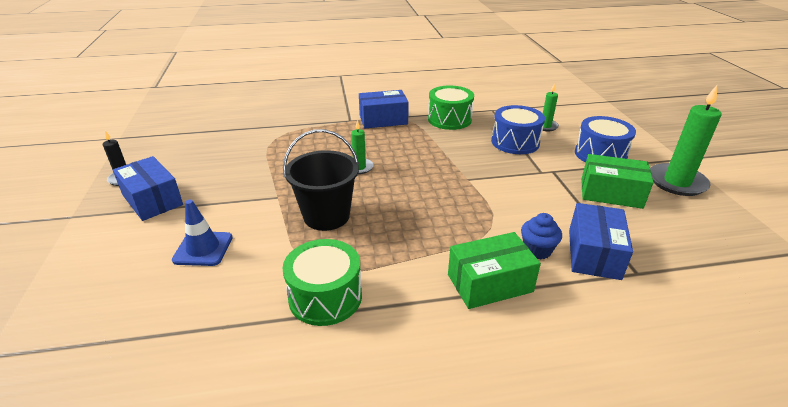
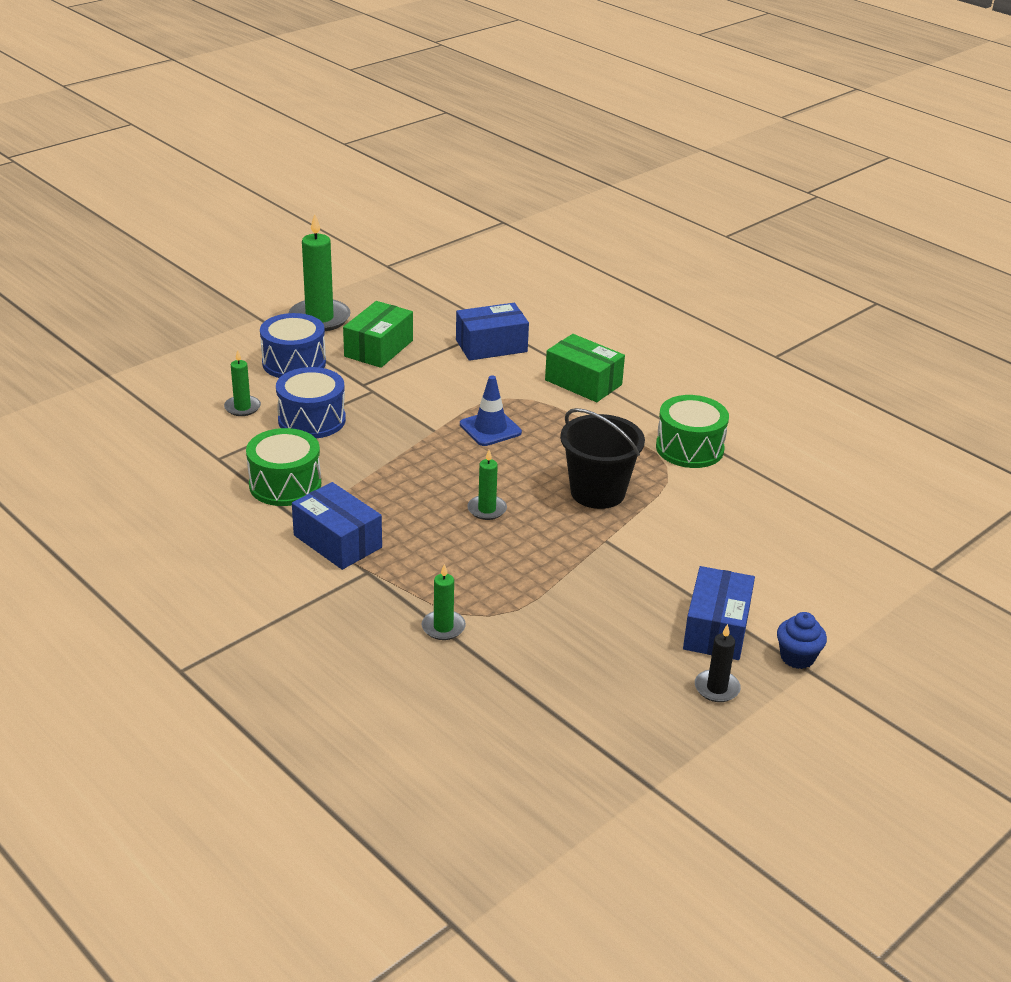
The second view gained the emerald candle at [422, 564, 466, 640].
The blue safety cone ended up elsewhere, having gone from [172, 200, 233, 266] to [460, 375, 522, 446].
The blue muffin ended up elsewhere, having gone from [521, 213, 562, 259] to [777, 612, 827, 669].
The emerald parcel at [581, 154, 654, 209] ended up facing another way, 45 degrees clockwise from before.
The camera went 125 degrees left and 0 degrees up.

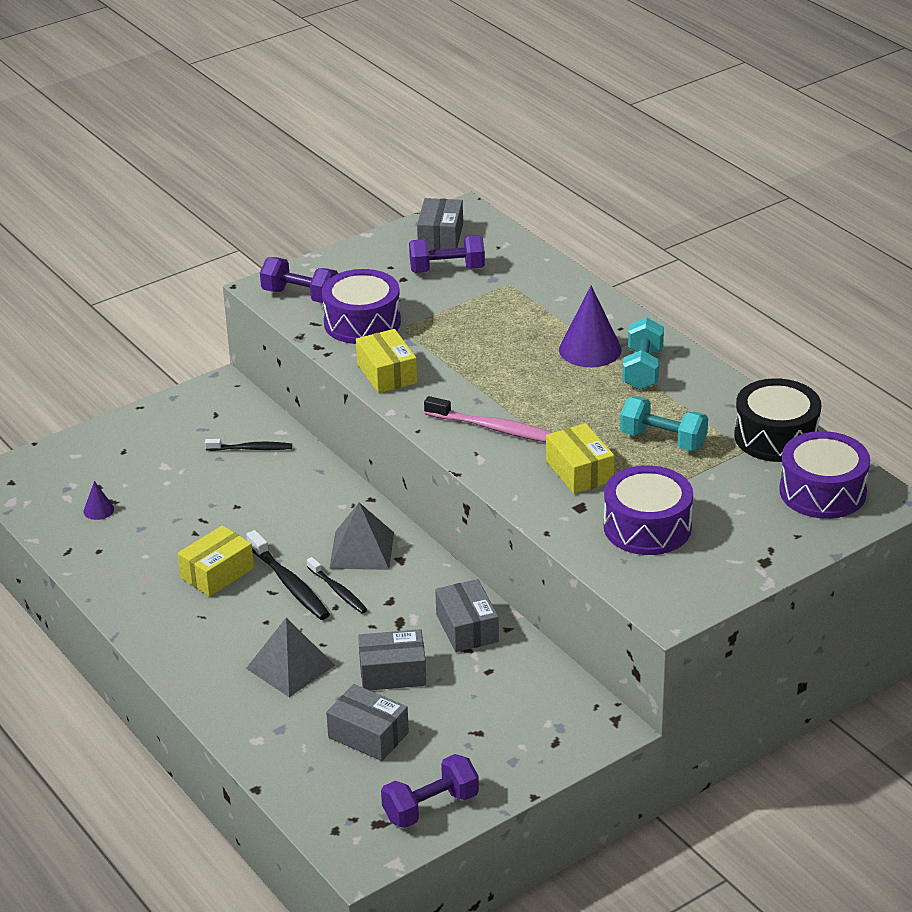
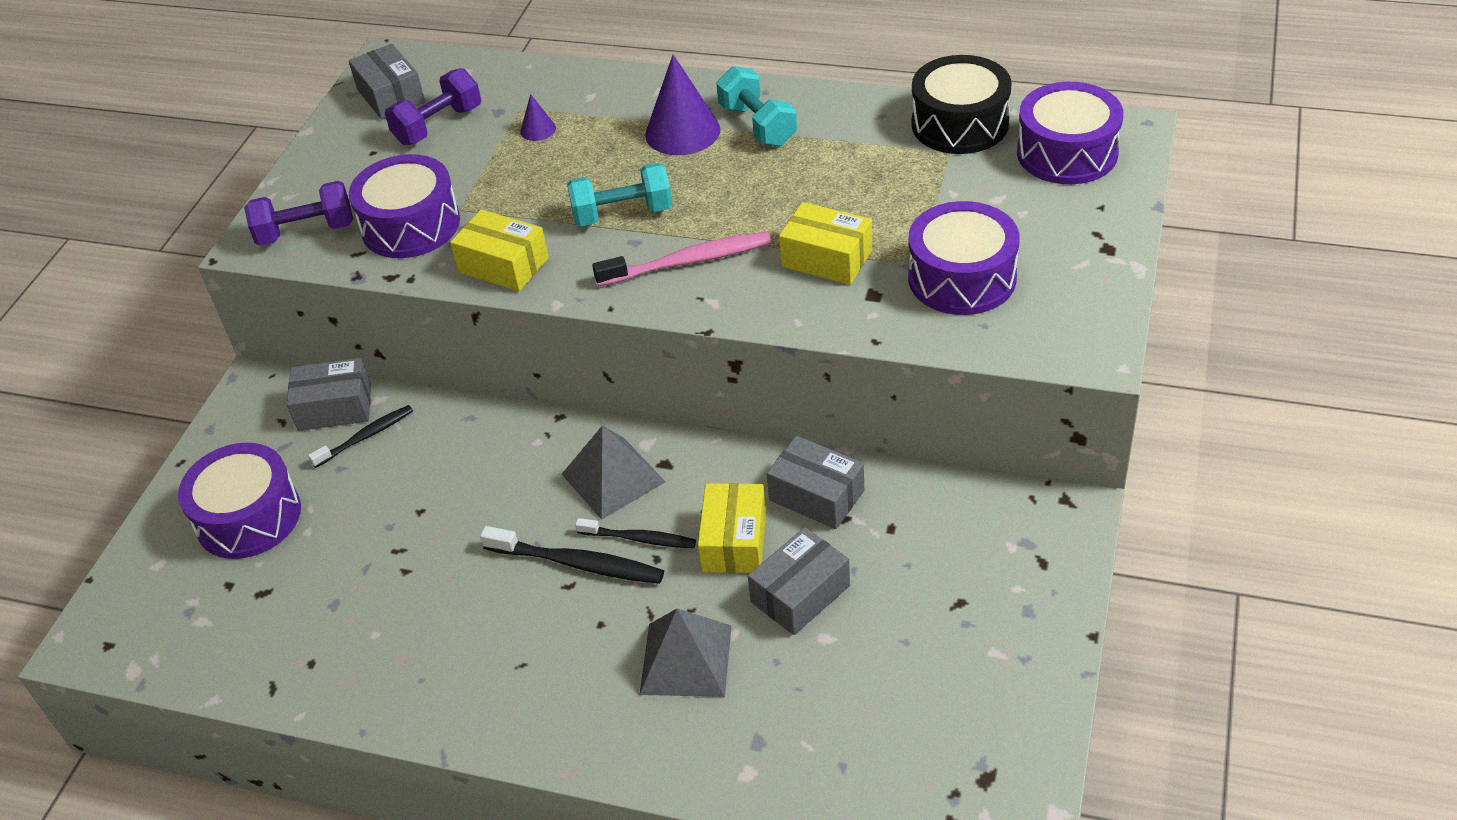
The second view lost the royal purple hand weight at [381, 754, 479, 828].
The second view gained the royal purple toy drum at [178, 443, 301, 559].
The royal purple cone ended up elsewhere, having gone from [83, 481, 114, 520] to [520, 94, 556, 141].
The yellow parcel ended up elsewhere, having gone from [178, 525, 254, 597] to [698, 483, 766, 573].
The ash-grey parcel ended up elsewhere, having gone from [326, 684, 409, 761] to [287, 358, 371, 431].
The teal hand weight ended up elsewhere, having gone from [620, 397, 708, 451] to [567, 163, 672, 226].
The camera went 35 degrees left and 10 degrees up.

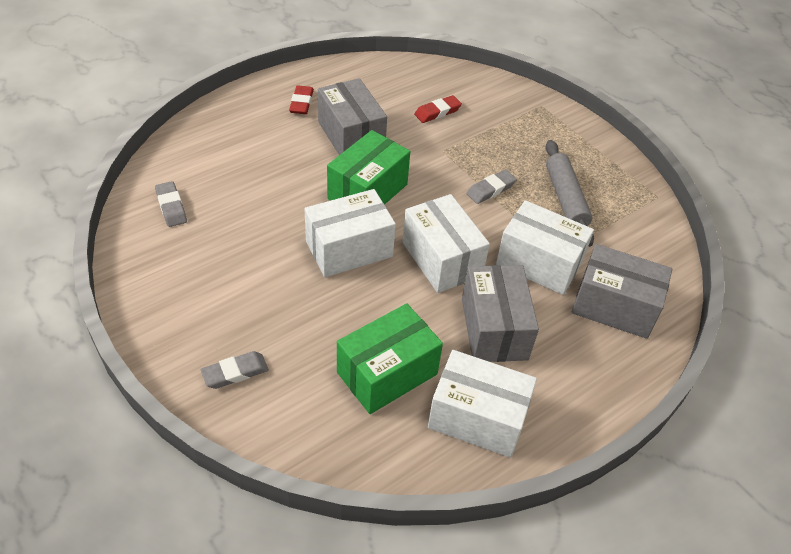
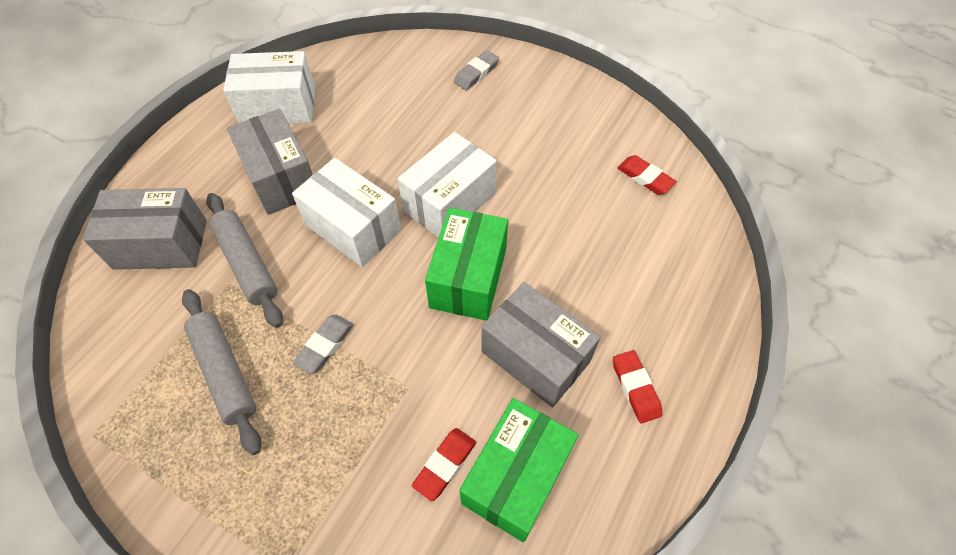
The emerald parcel ended up elsewhere, having gone from [337, 303, 443, 414] to [459, 398, 578, 542].
Where the white parcel stood at [496, 200, 594, 295], the ash-grey pastry roller came to stand at [206, 193, 283, 328].
What was the ash-grey eraser at [155, 181, 187, 227] turned into the red eraser at [617, 155, 677, 195].
The camera went 160 degrees right and 10 degrees up.

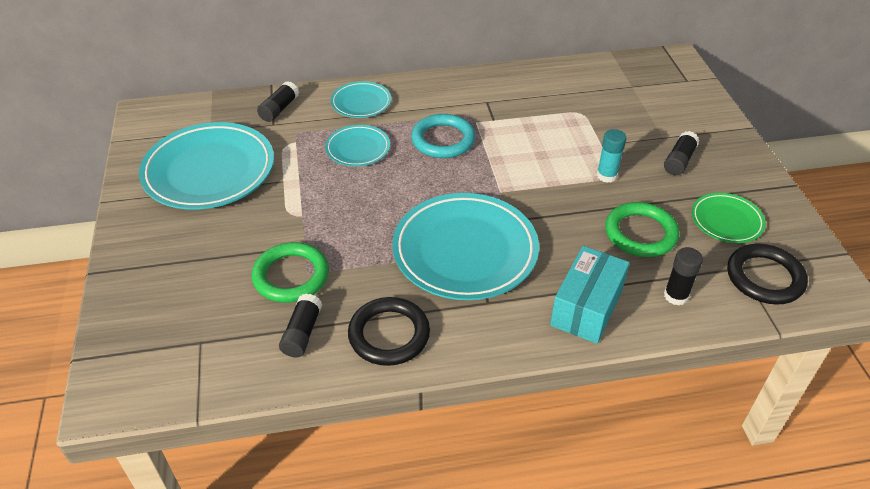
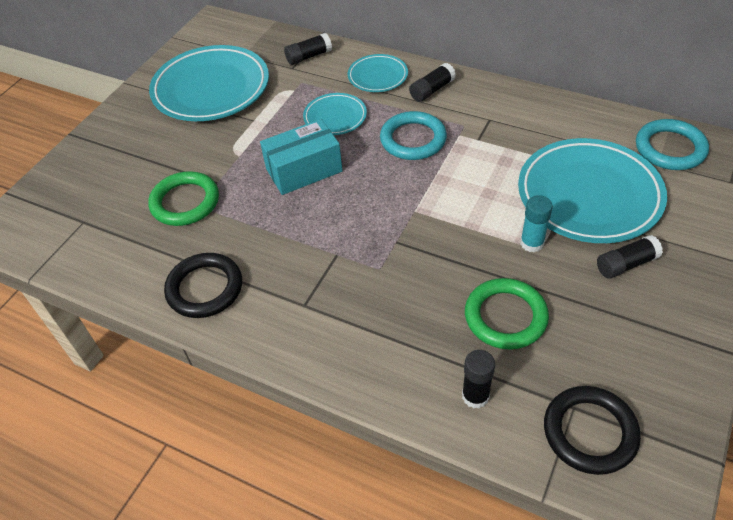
The second view lost the emerald dinner plate at [692, 193, 766, 243].
The second view gained the teal hoop at [636, 119, 709, 170].
The ebony glue ended up elsewhere, having gone from [279, 294, 322, 358] to [409, 63, 456, 102].
The teal dinner plate ended up elsewhere, having gone from [392, 193, 539, 300] to [518, 138, 667, 243].
The teal parcel ended up elsewhere, having gone from [550, 246, 630, 344] to [260, 119, 343, 195].
The camera went 40 degrees right and 5 degrees up.

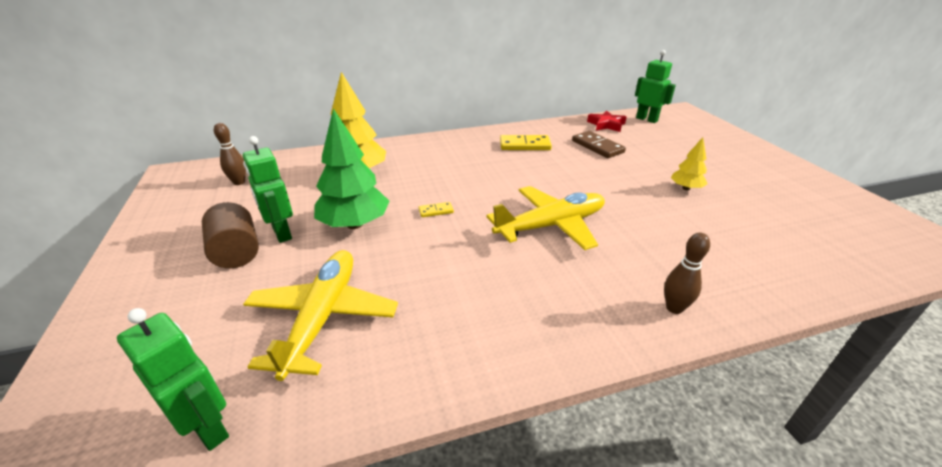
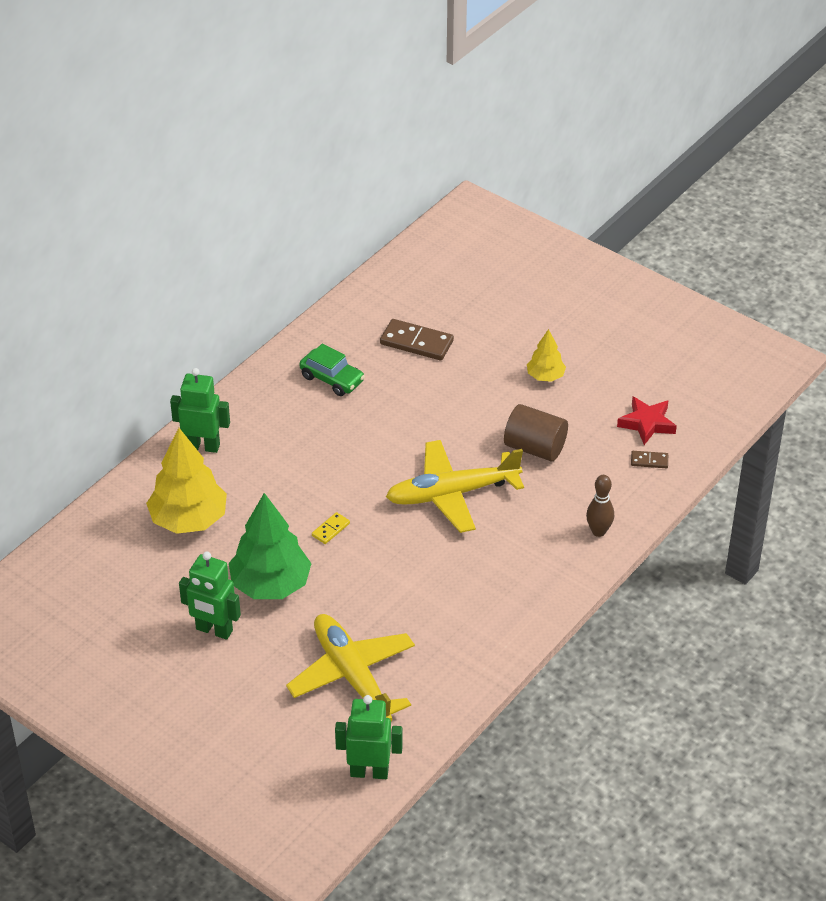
The second view lost the dark brown skittle at [214, 123, 246, 185].
The second view gained the dark brown domino tile at [631, 451, 668, 468].
The dark brown cylinder ended up elsewhere, having gone from [202, 202, 259, 268] to [504, 404, 568, 461].
The red five-pointed star ended up elsewhere, having gone from [587, 110, 627, 132] to [617, 396, 677, 445].
The emerald robot ended up elsewhere, having gone from [635, 50, 676, 123] to [170, 368, 230, 453].
Where the yellow domino tile stood at [500, 135, 552, 150], the emerald toy car came to stand at [299, 344, 365, 396].
The yellow aeroplane at [486, 186, 605, 250] ended up facing another way, 135 degrees counterclockwise from before.
The camera went 35 degrees left and 10 degrees up.

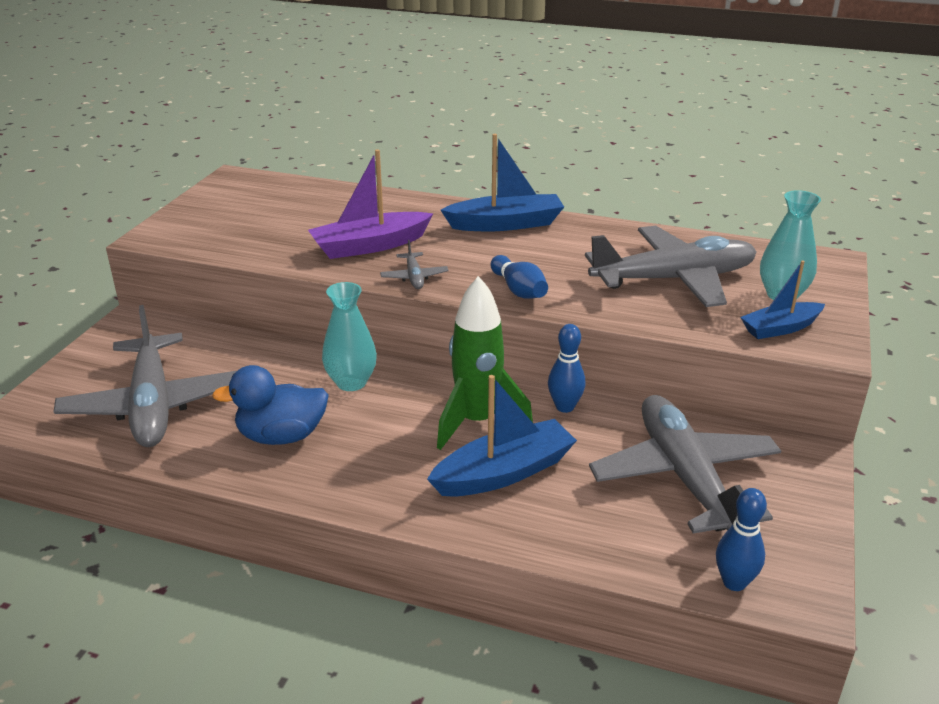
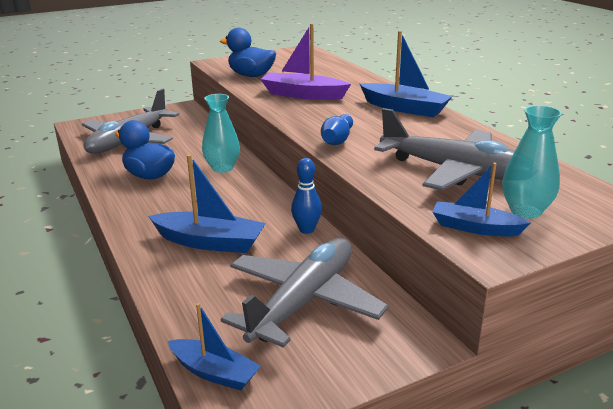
The second view lost the ash-grey aeroplane at [380, 240, 448, 289].
The second view lost the emerald rocket at [437, 276, 533, 450].
The second view gained the blue rubber duck at [220, 28, 276, 77].
Where the blue skittle stood at [716, 488, 767, 591], the blue boat came to stand at [168, 303, 261, 391].
The camera went 45 degrees right and 5 degrees down.

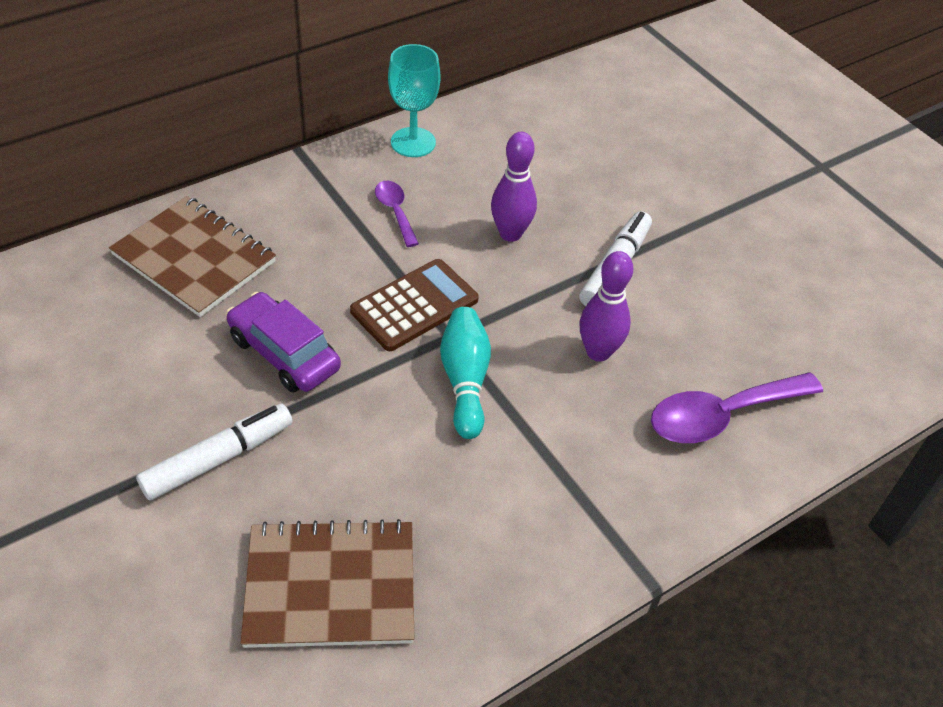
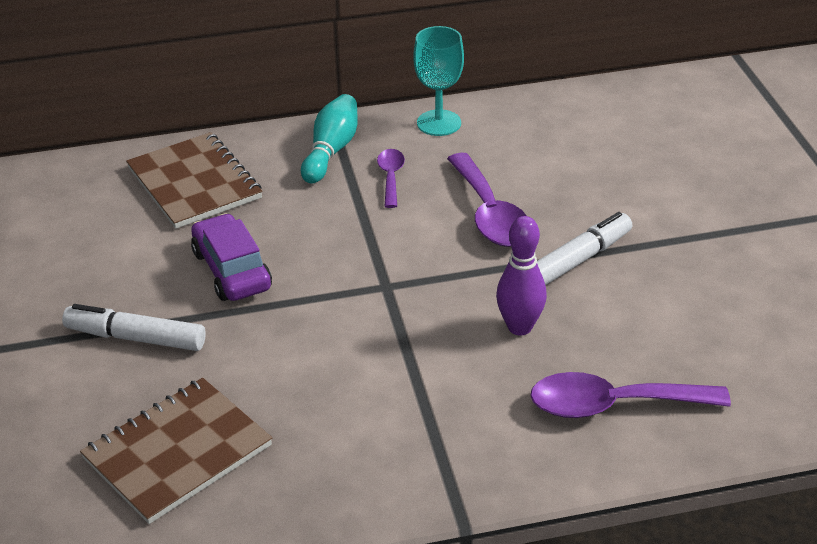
The second view lost the dark brown adding machine at [350, 259, 479, 351].
The teal skittle ended up elsewhere, having gone from [440, 307, 491, 439] to [301, 94, 358, 184].
Where the royal purple skittle stood at [491, 132, 537, 242], the royal purple tablespoon came to stand at [447, 153, 527, 247].
The white felt pen at [136, 403, 292, 501] ended up facing another way, 150 degrees counterclockwise from before.
The dark brown notebook at [240, 519, 414, 648] ended up facing another way, 60 degrees counterclockwise from before.
The camera went 25 degrees right and 10 degrees down.

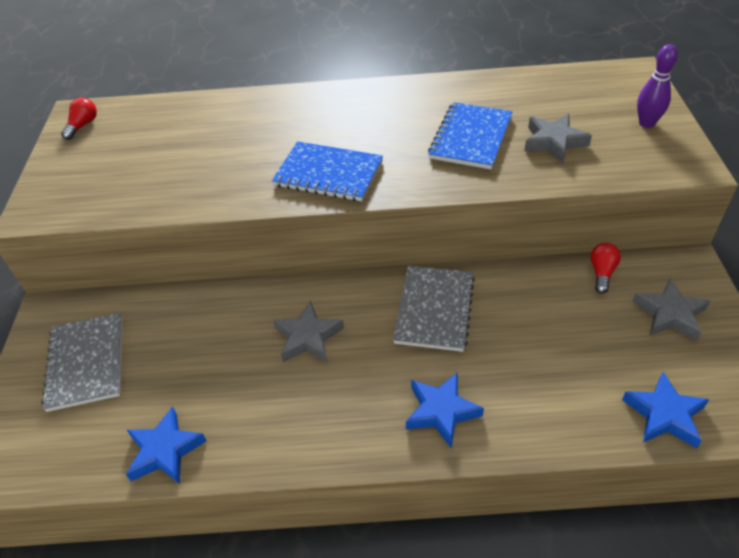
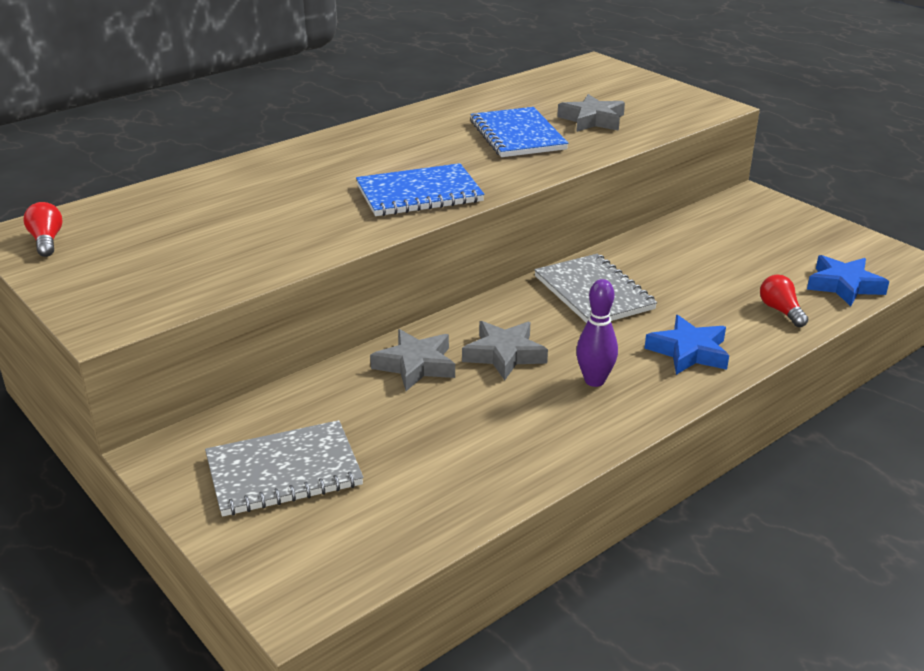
The second view lost the blue five-pointed star at [126, 406, 207, 484].
The red bulb ended up elsewhere, having gone from [590, 243, 621, 294] to [760, 274, 808, 327].
The ash-grey five-pointed star ended up elsewhere, having gone from [632, 278, 710, 341] to [370, 329, 455, 391].
The royal purple skittle ended up elsewhere, having gone from [637, 44, 678, 128] to [576, 279, 618, 387].
The ash-grey notebook at [41, 313, 122, 412] ended up facing another way, 60 degrees counterclockwise from before.
The camera went 40 degrees left and 15 degrees down.

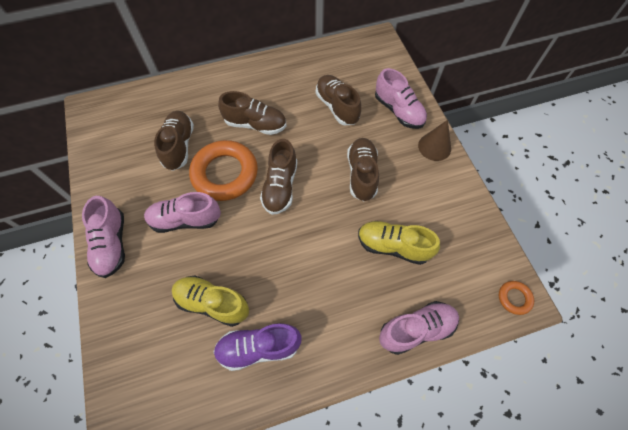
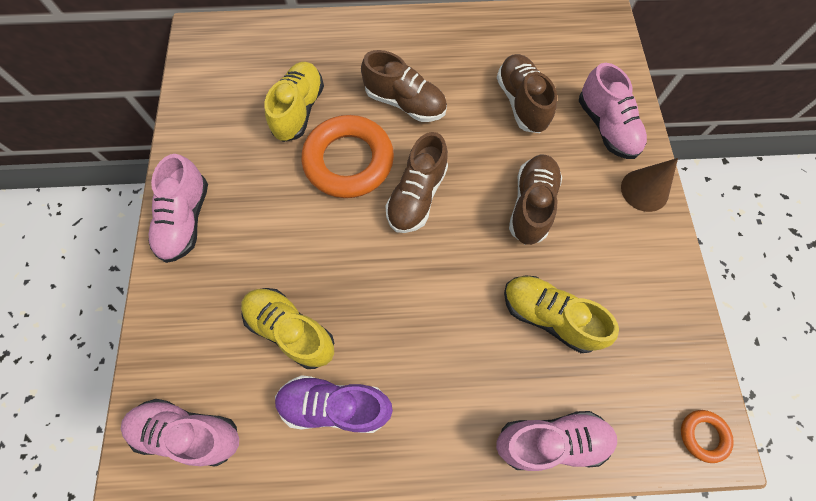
The rose-pink shoe ended up elsewhere, having gone from [144, 192, 221, 233] to [121, 399, 239, 467].
What was the dark brown shoe at [154, 111, 194, 171] turned into the yellow shoe at [265, 62, 324, 142].
The camera went 15 degrees right and 5 degrees up.

